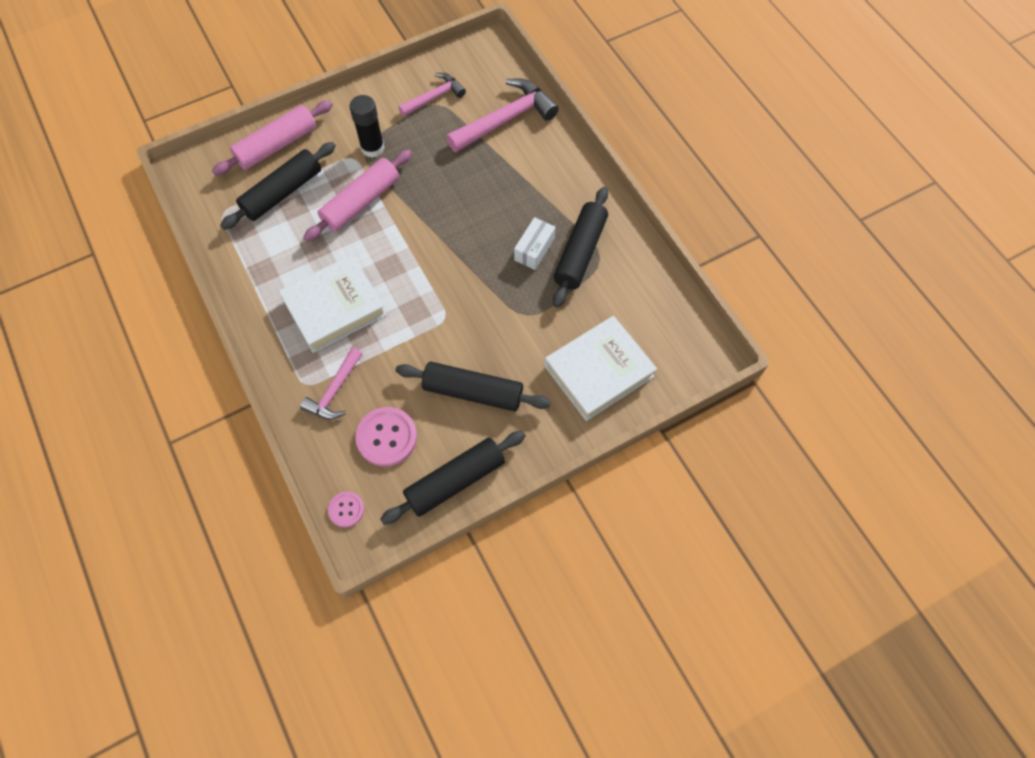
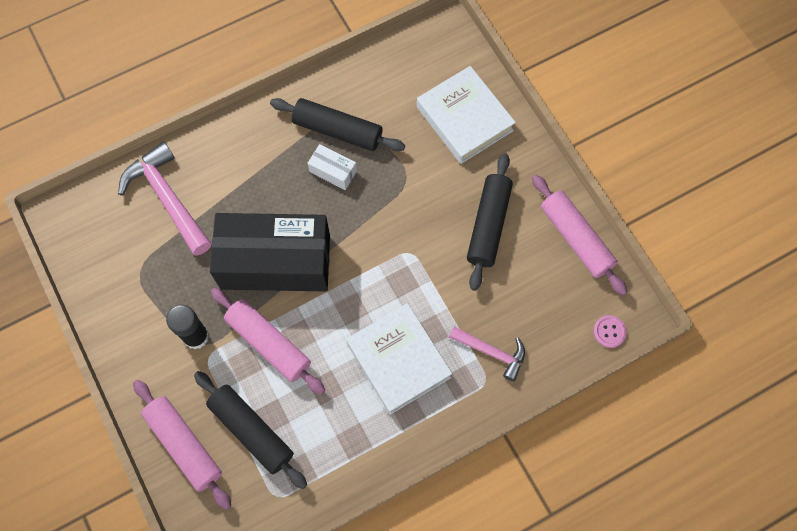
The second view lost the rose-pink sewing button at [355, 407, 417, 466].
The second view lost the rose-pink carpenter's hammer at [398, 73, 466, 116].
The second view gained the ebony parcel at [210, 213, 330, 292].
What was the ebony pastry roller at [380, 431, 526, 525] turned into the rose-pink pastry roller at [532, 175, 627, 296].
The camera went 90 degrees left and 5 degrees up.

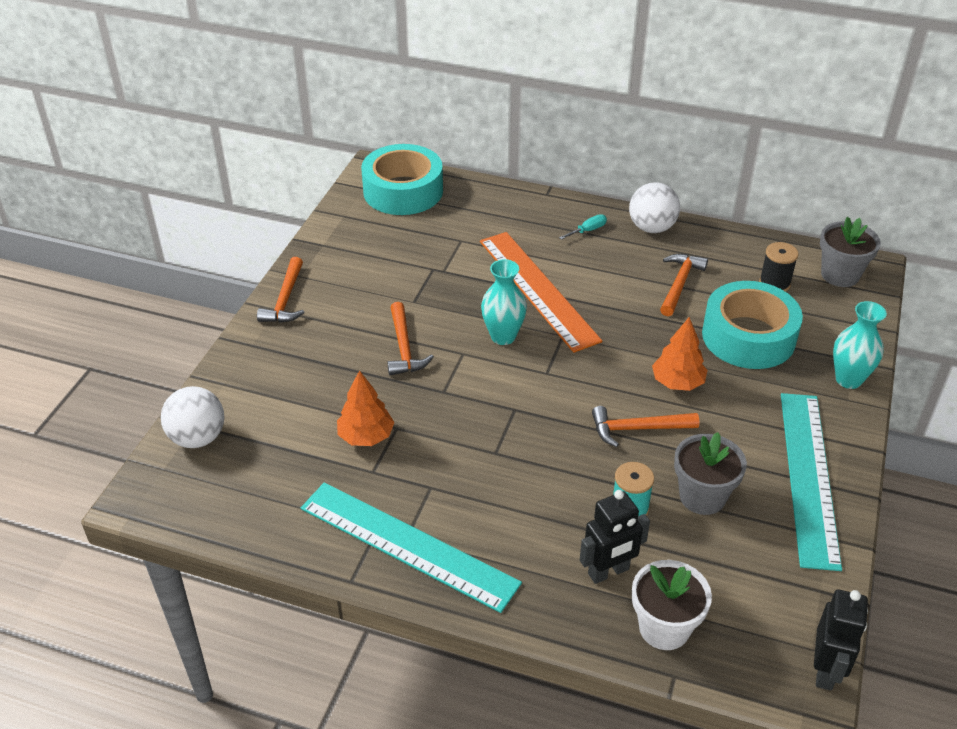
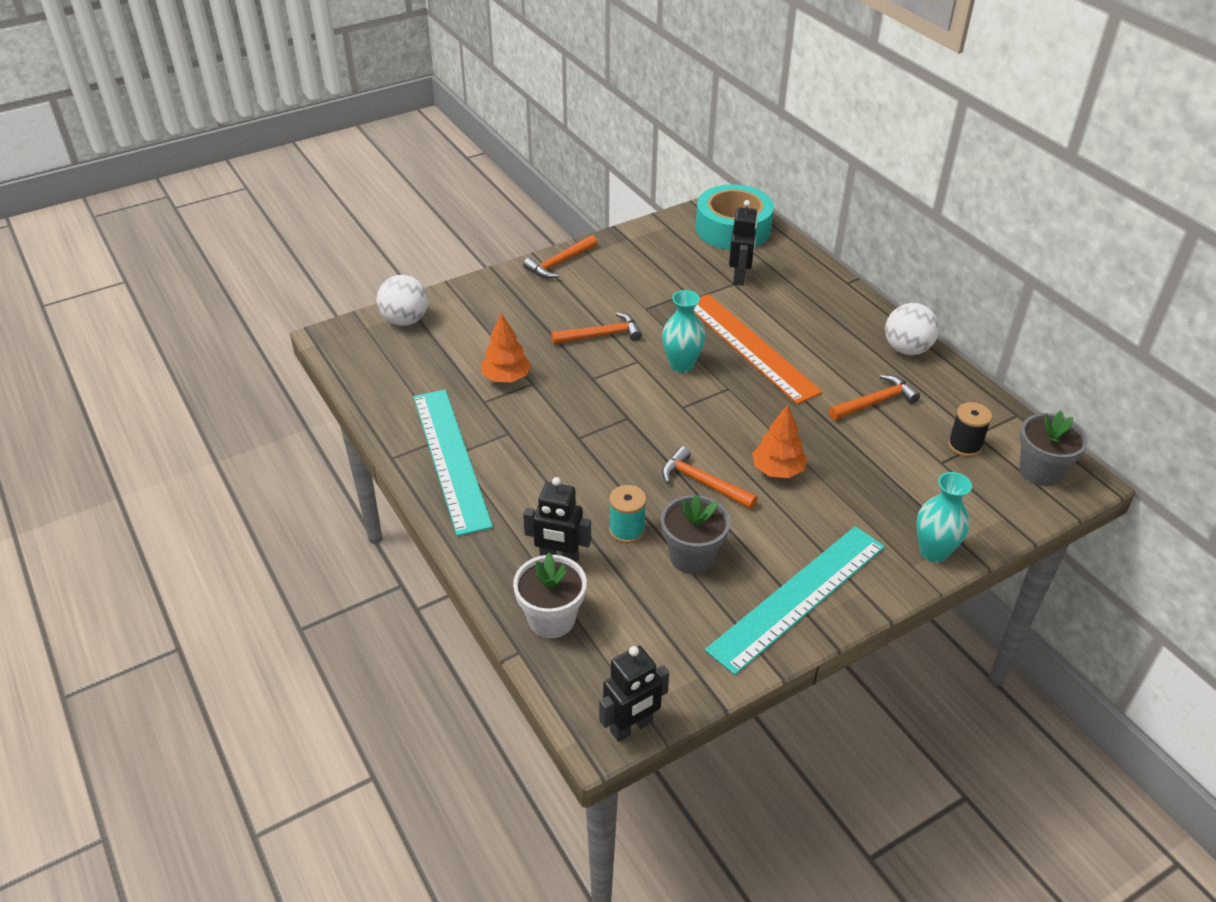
The second view lost the teal hand screwdriver at [559, 214, 607, 240].
The second view lost the teal sticky tape at [702, 281, 803, 369].
The second view gained the ebony robot at [729, 200, 758, 286].
The orange carpenter's hammer at [387, 302, 434, 375] ended up facing another way, 135 degrees counterclockwise from before.
The orange straightedge at [480, 232, 602, 353] ended up facing another way, 45 degrees counterclockwise from before.
The camera went 40 degrees right and 0 degrees up.

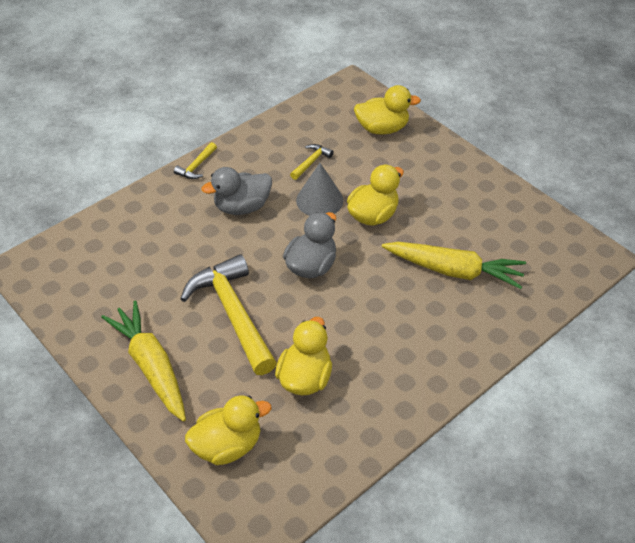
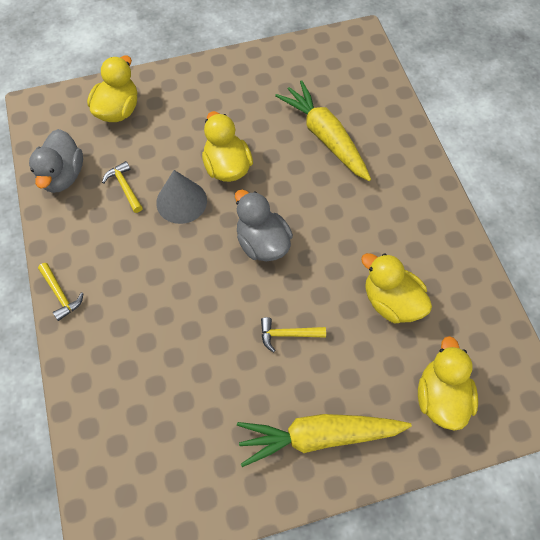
The ash-grey rubber duck ended up elsewhere, having gone from [202, 167, 272, 215] to [29, 129, 83, 193].
The yellow toy carrot at [382, 242, 526, 289] ended up facing another way, 75 degrees counterclockwise from before.
The size of the yellow carpenter's hammer at [180, 254, 277, 375] changed by a factor of 0.44.
The camera went 65 degrees left and 15 degrees up.

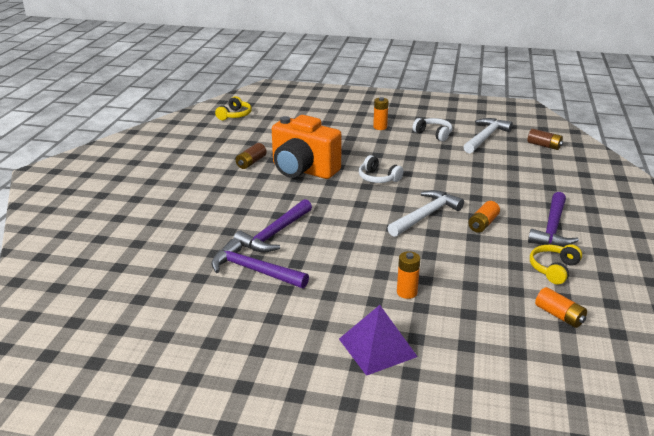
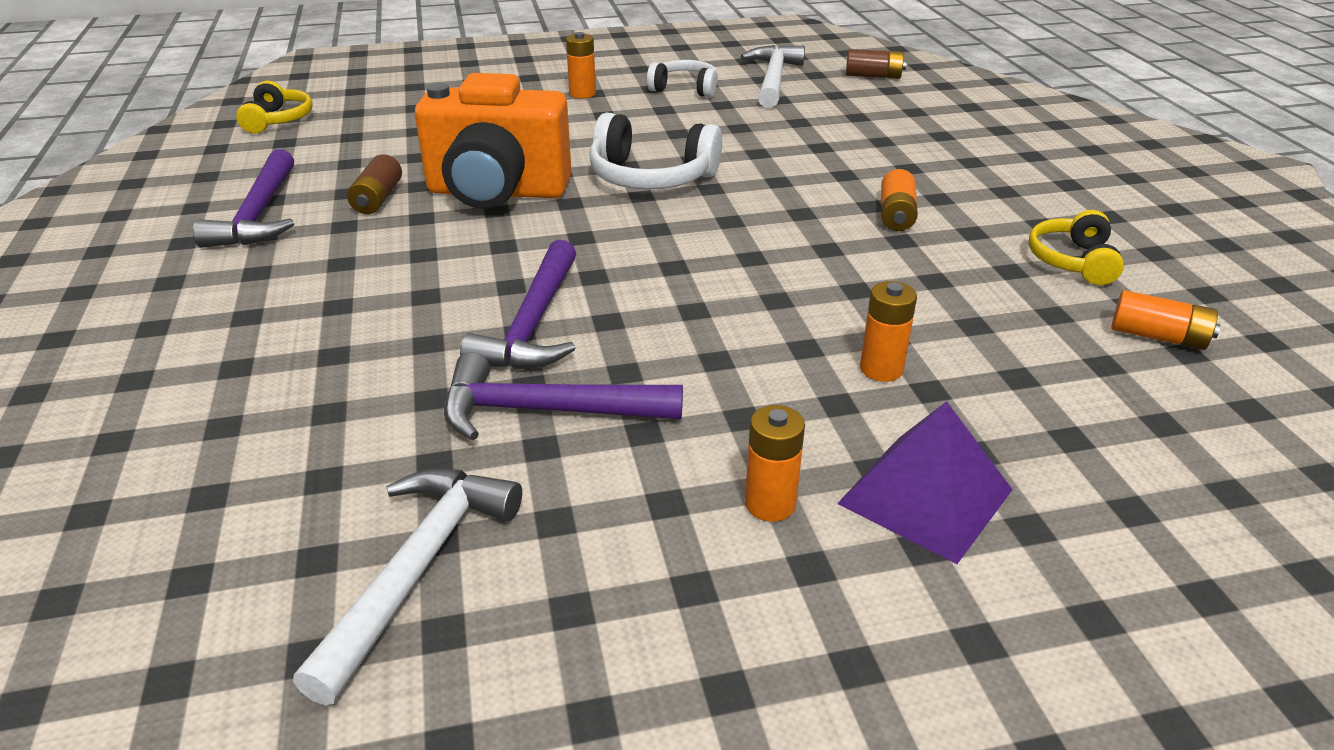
The second view gained the orange power cell at [745, 405, 805, 522].
The white carpenter's hammer ended up elsewhere, having gone from [387, 190, 464, 237] to [293, 469, 522, 706].
The royal purple carpenter's hammer ended up elsewhere, having gone from [528, 192, 579, 247] to [193, 149, 294, 248].
The size of the white over-ear headphones at [359, 155, 404, 183] changed by a factor of 1.56.
The camera went 25 degrees left and 5 degrees up.

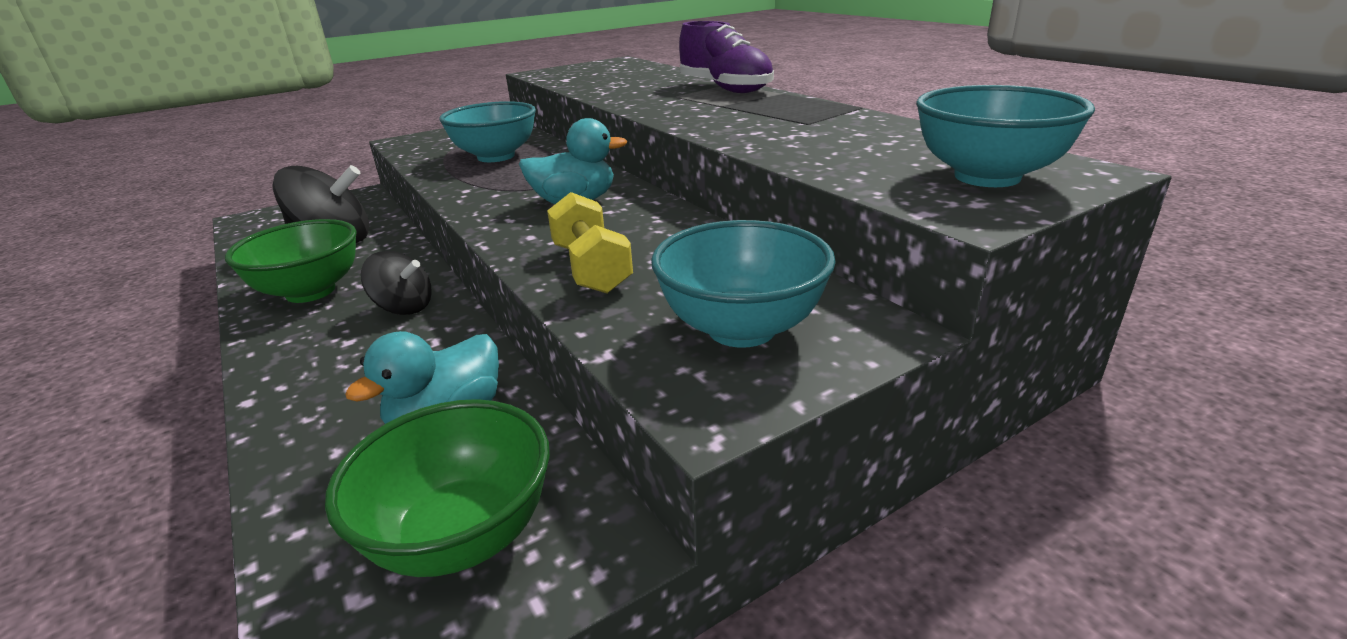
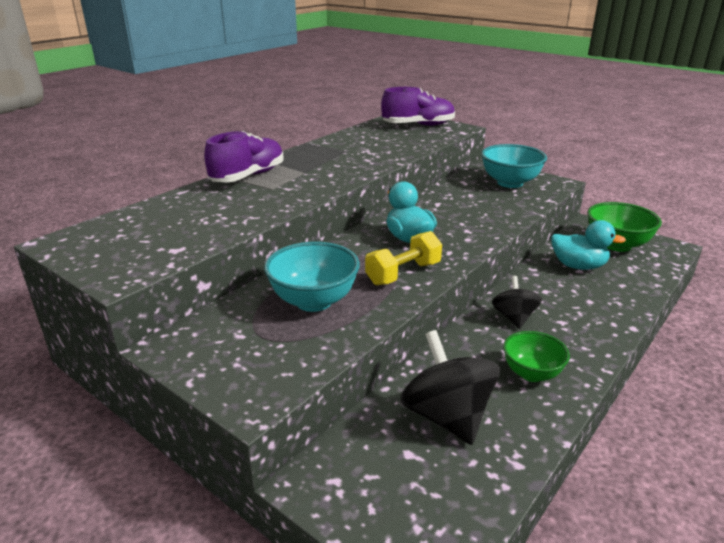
The yellow hand weight ended up elsewhere, having gone from [547, 192, 633, 294] to [365, 231, 442, 285].
Where the teal serving bowl stood at [916, 85, 1095, 187], the royal purple shoe came to stand at [381, 87, 455, 126].
The size of the emerald serving bowl at [225, 219, 357, 303] changed by a factor of 0.66.
The camera went 110 degrees left and 0 degrees up.

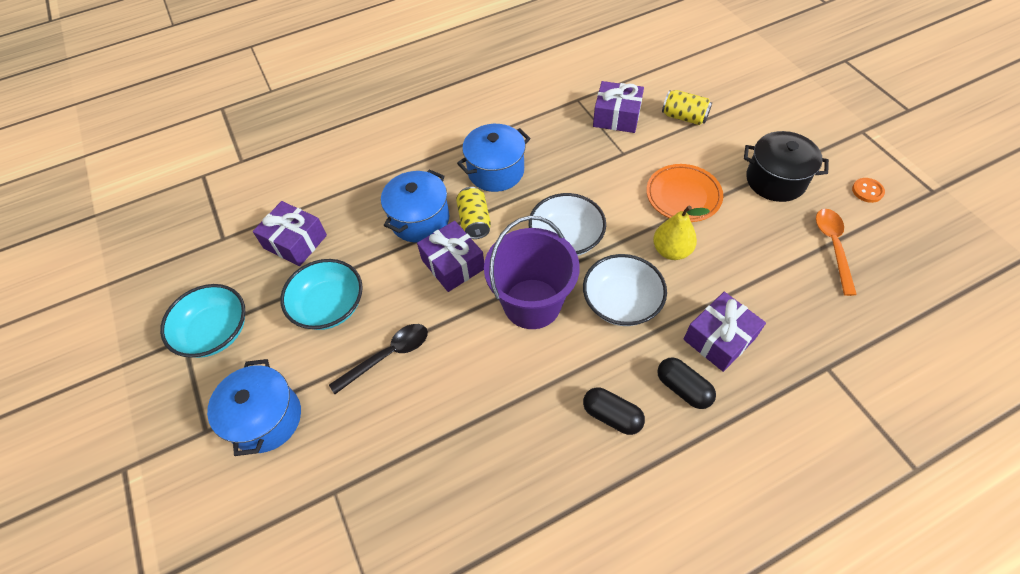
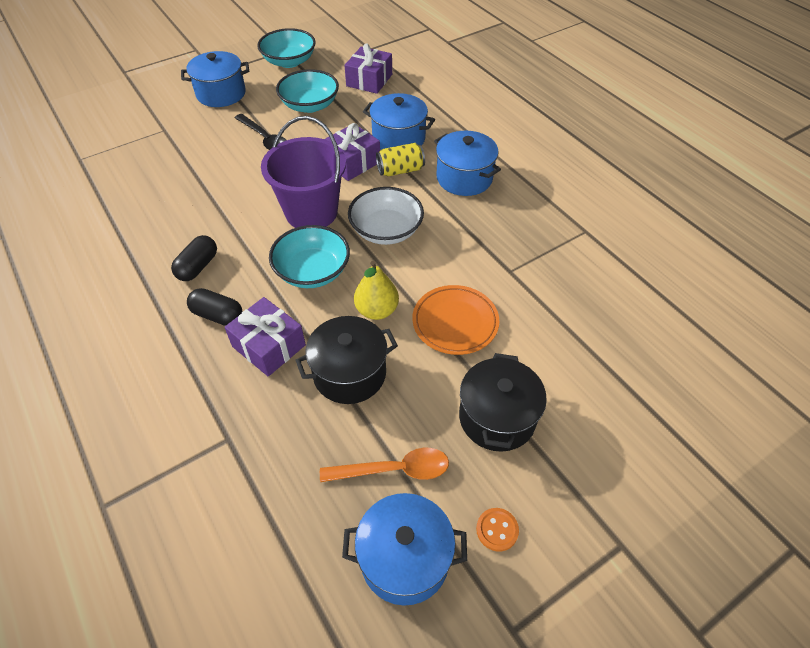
The second view lost the royal purple present at [593, 81, 644, 133].
The second view lost the yellow tin at [662, 90, 712, 125].
The second view gained the ebony pot at [295, 316, 398, 404].
The second view gained the blue pot at [342, 493, 467, 606].
What was the white serving bowl at [583, 254, 667, 326] turned into the teal serving bowl at [269, 225, 350, 288].
The ebony pill at [657, 357, 716, 409] ended up facing another way, 75 degrees clockwise from before.
The camera went 80 degrees right and 5 degrees down.

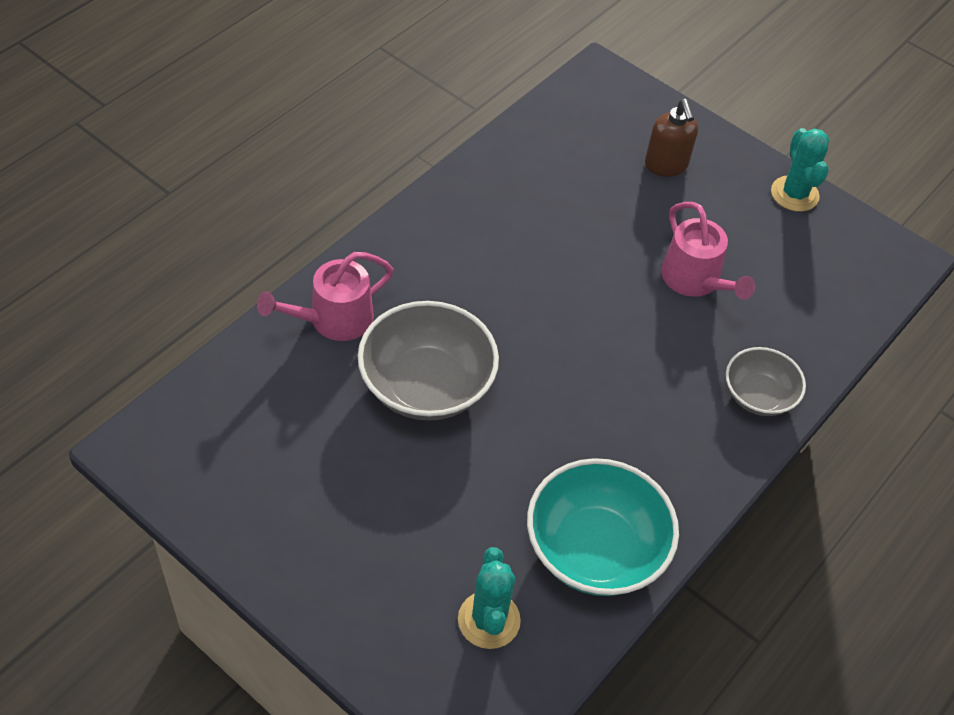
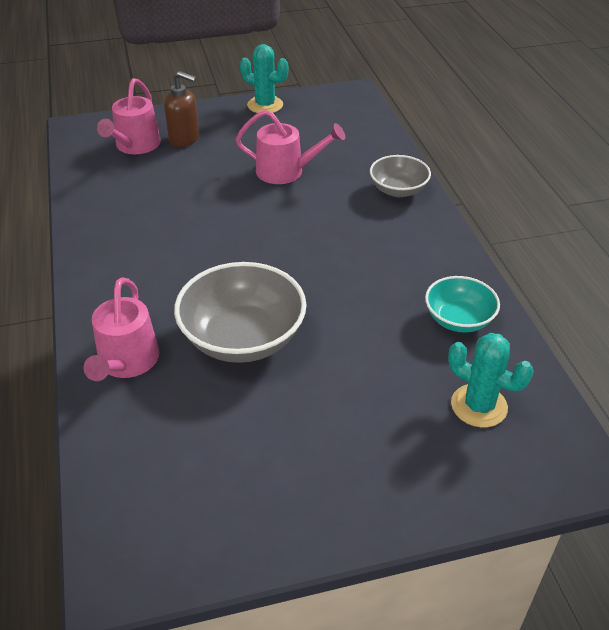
The second view gained the rose-pink sprinkling can at [97, 78, 161, 154].
The size of the teal serving bowl at [527, 458, 679, 596] changed by a factor of 0.59.
The camera went 50 degrees left and 10 degrees down.

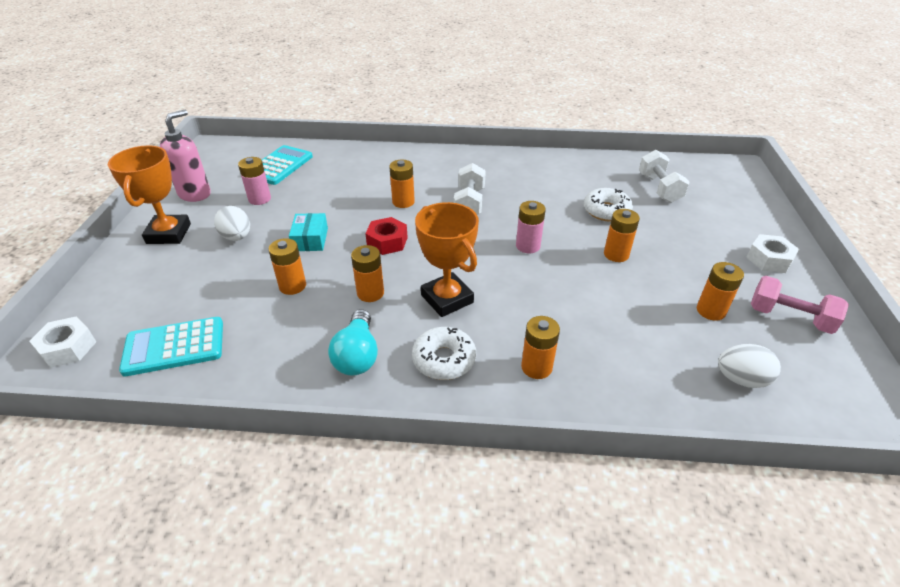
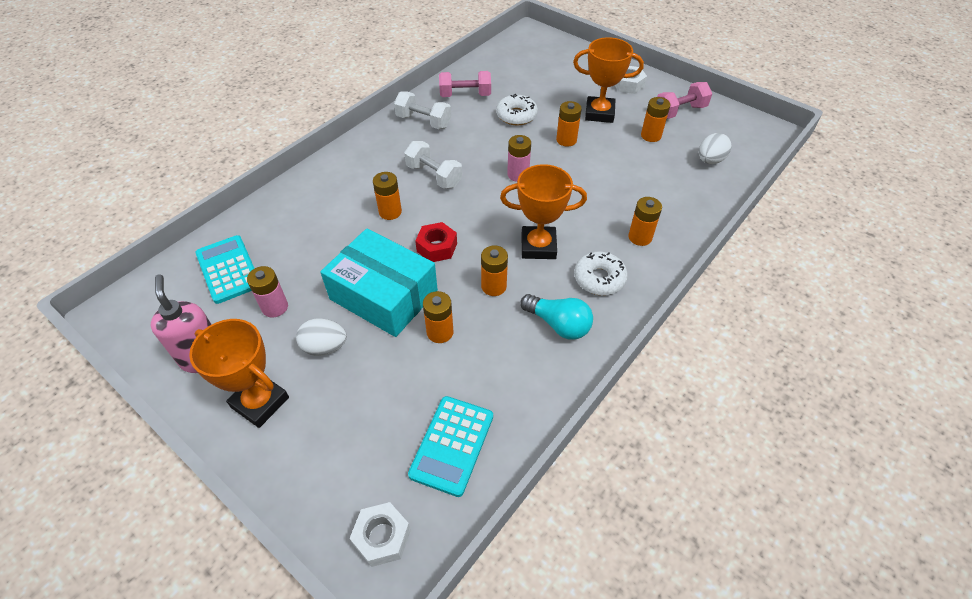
The second view gained the rose-pink hand weight at [439, 71, 491, 97].
The second view gained the orange award cup at [573, 37, 644, 123].
The white hand weight ended up elsewhere, having gone from [639, 150, 690, 203] to [394, 92, 451, 129].
The size of the teal parcel at [289, 213, 328, 251] changed by a factor of 2.16.
The camera went 55 degrees left and 10 degrees up.

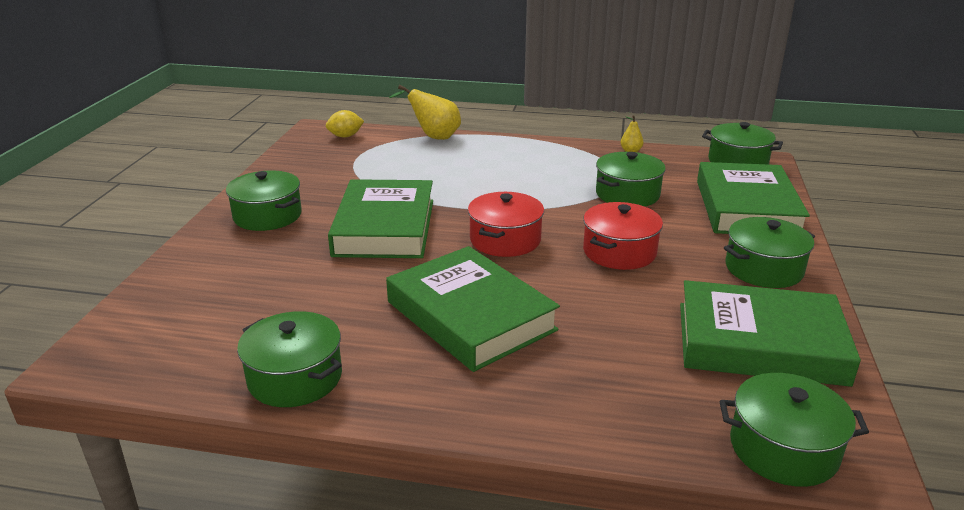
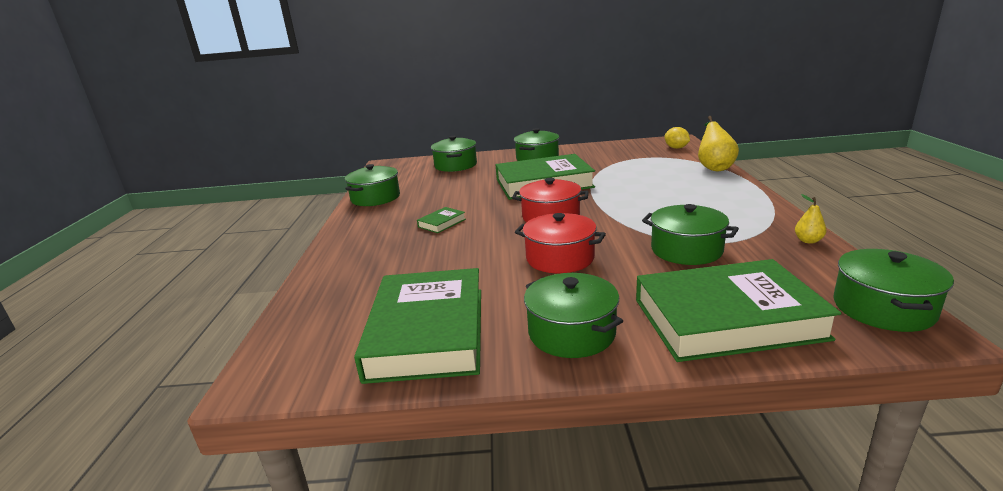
The emerald pot ended up elsewhere, having gone from [720, 373, 869, 487] to [431, 136, 477, 172].
The size of the emerald hardback at [386, 246, 560, 372] changed by a factor of 0.40.
The camera went 80 degrees right and 5 degrees down.

